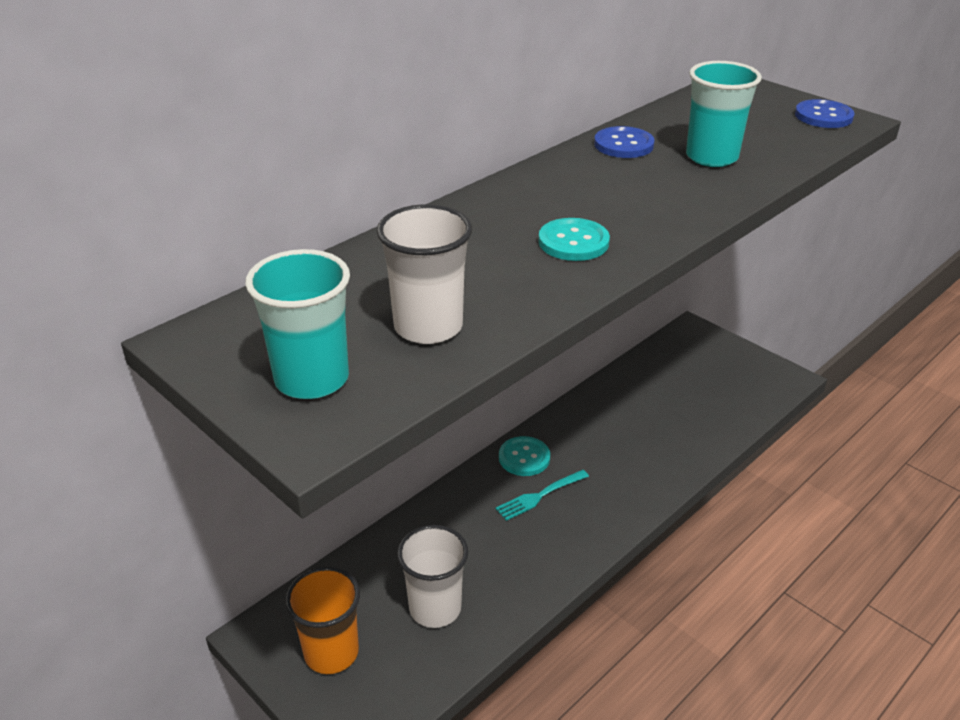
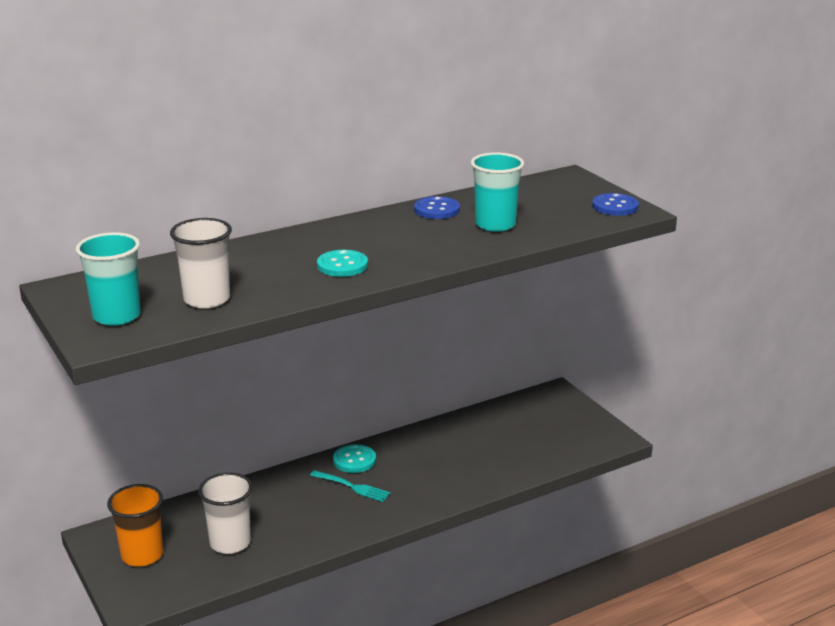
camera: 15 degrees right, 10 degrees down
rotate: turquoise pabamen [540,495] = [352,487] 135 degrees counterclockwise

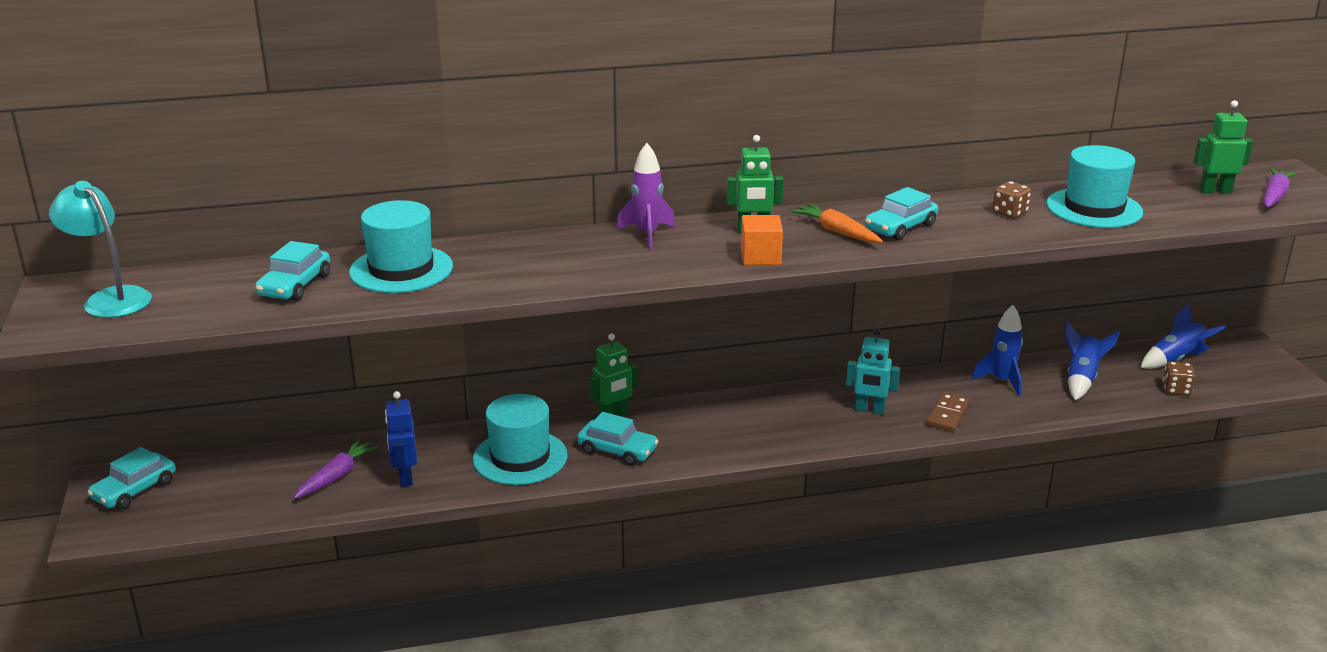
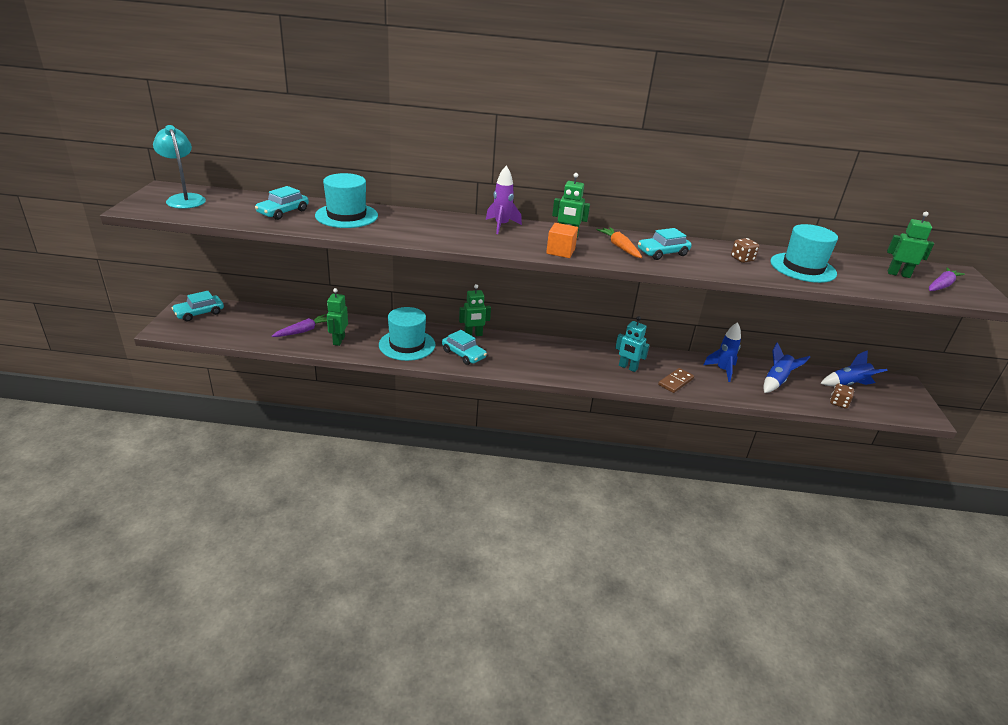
camera: 15 degrees right, 5 degrees up
recolor: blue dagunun [405,477] to green dagunun [338,340]

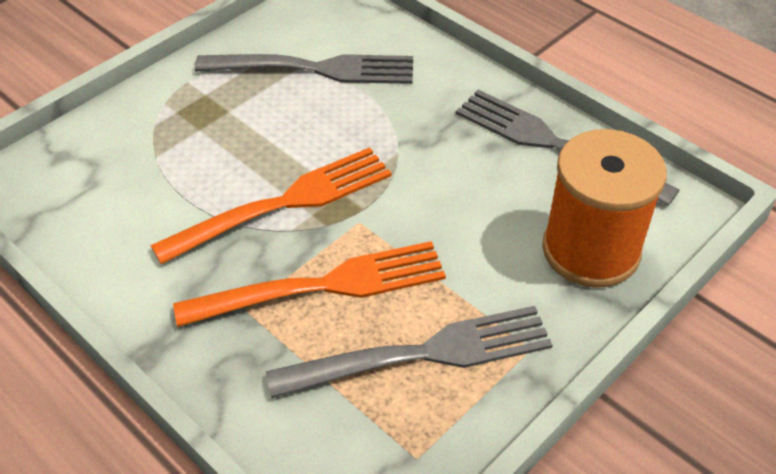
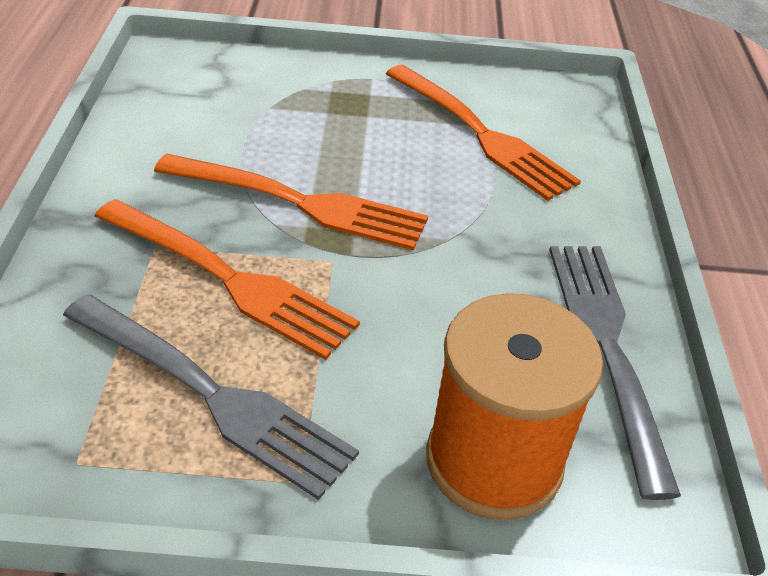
camera: 45 degrees right, 5 degrees down
recolor: grey pabamen [315,69] to orange pabamen [481,134]

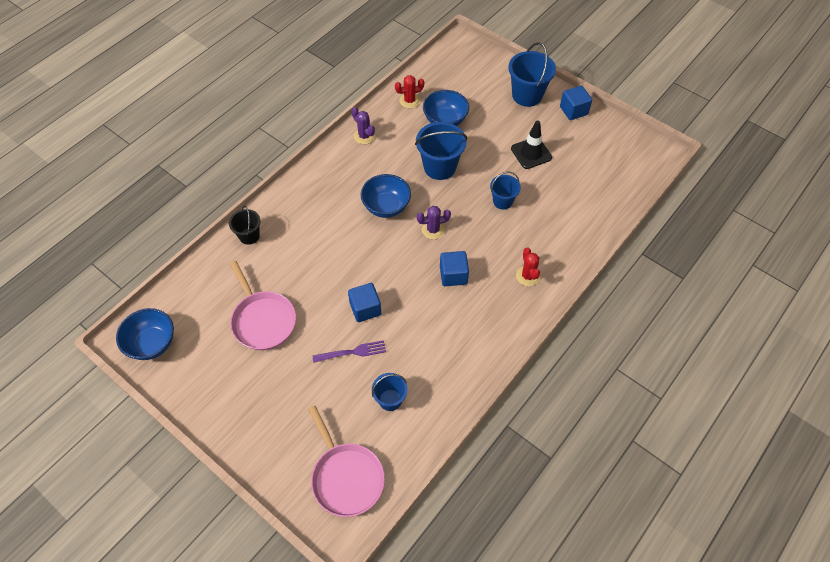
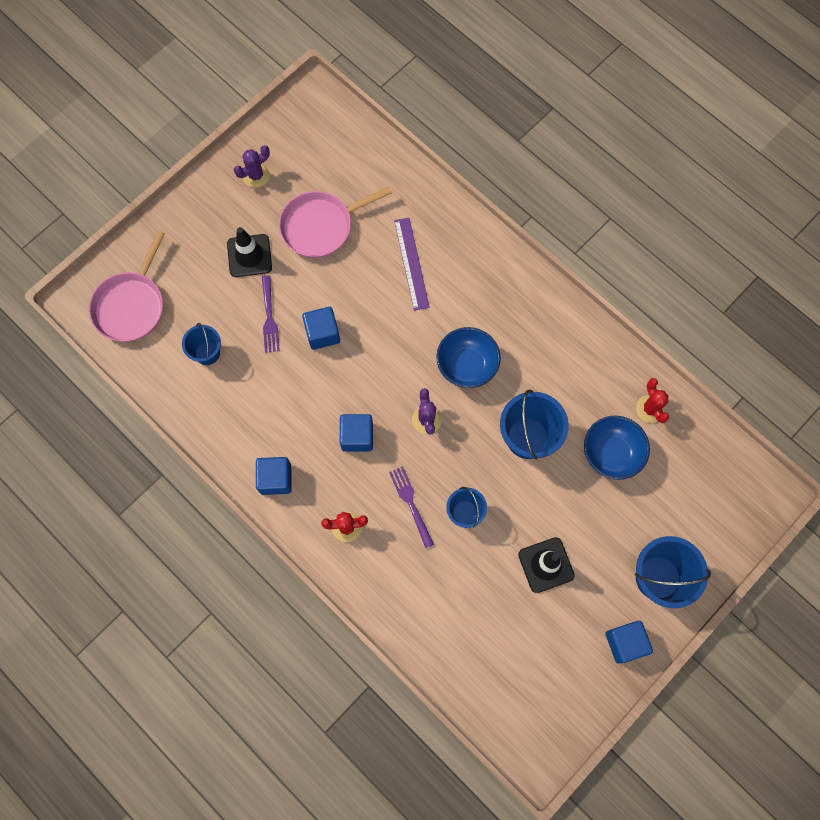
camera: 95 degrees right, 15 degrees up
delete: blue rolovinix [152,343]; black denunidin [249,236]
insert: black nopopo [249,256]; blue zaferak [275,479]; purple pabamen [411,504]; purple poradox [411,263]
move: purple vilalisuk [364,136] to [256,175]
rotate: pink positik [346,477] = [131,305] 45 degrees counterclockwise

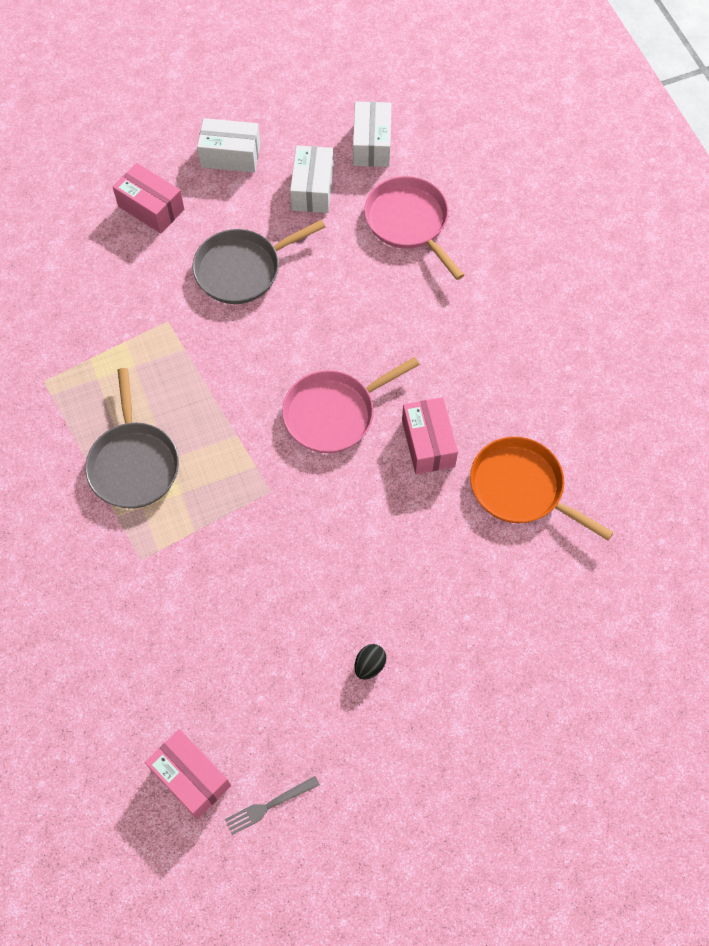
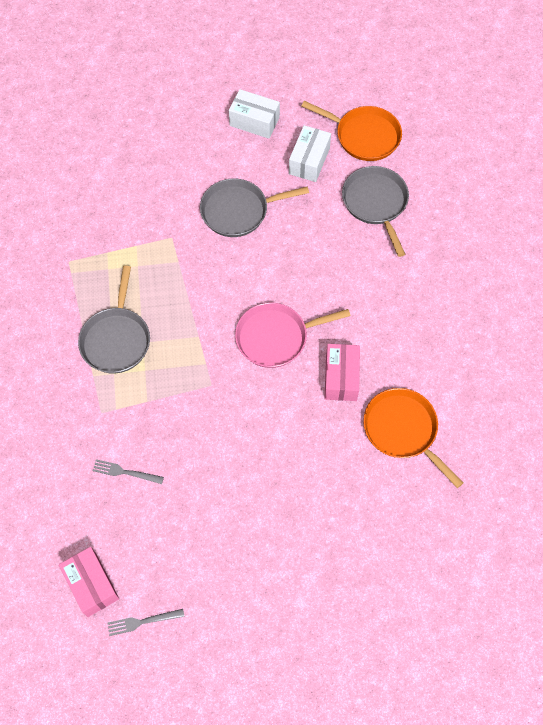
camera: 15 degrees right, 0 degrees up
delete: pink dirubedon [151,208]; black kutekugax [369,665]
insert: grey pabamen [125,472]
replace: white dirubedon [371,144] to orange positik [364,136]
recolor: pink positik [409,222] to grey positik [375,203]

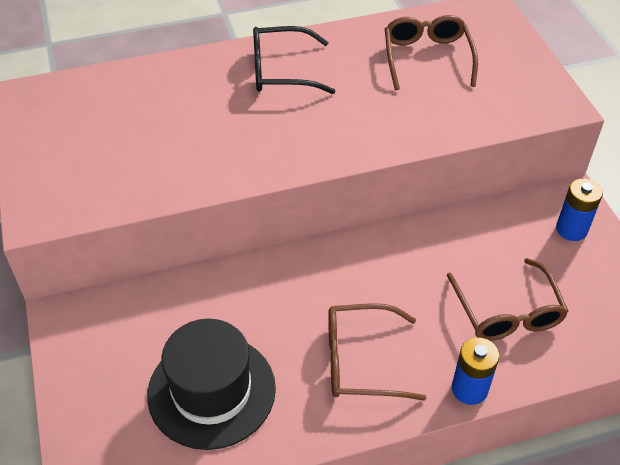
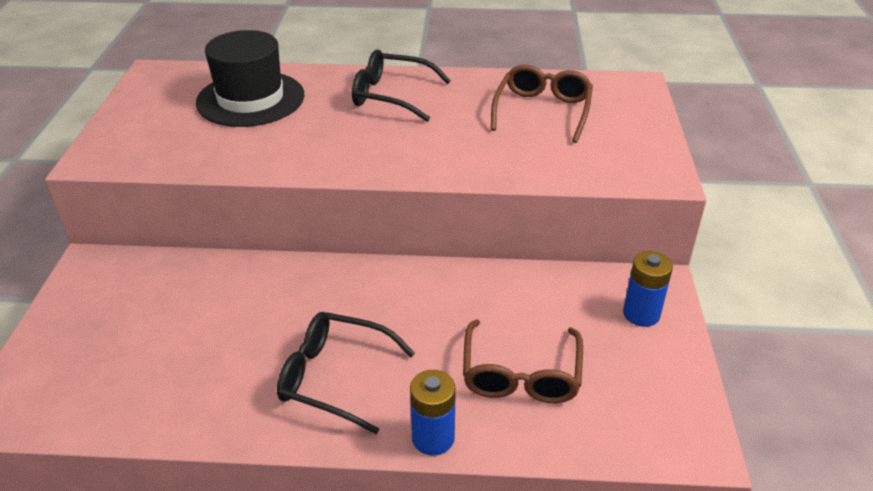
camera: 20 degrees right, 10 degrees down
move: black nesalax [211,391] to [250,99]
recolor: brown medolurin [360,361] to black medolurin [335,377]

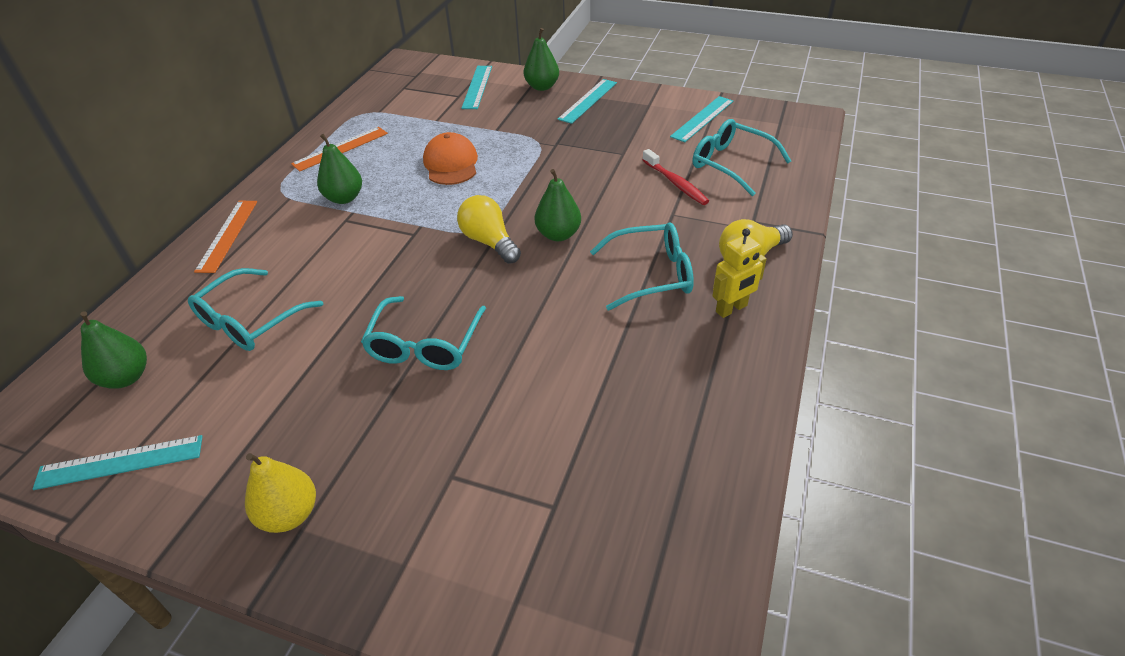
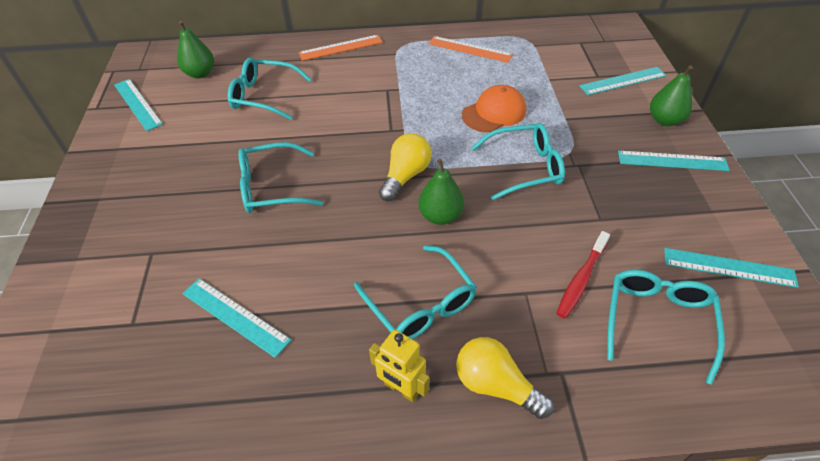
camera: 65 degrees right, 5 degrees up
delete: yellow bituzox [289,514]; green bituzox [344,198]
insert: turquoise poradox [235,316]; turquoise medolurin [525,167]

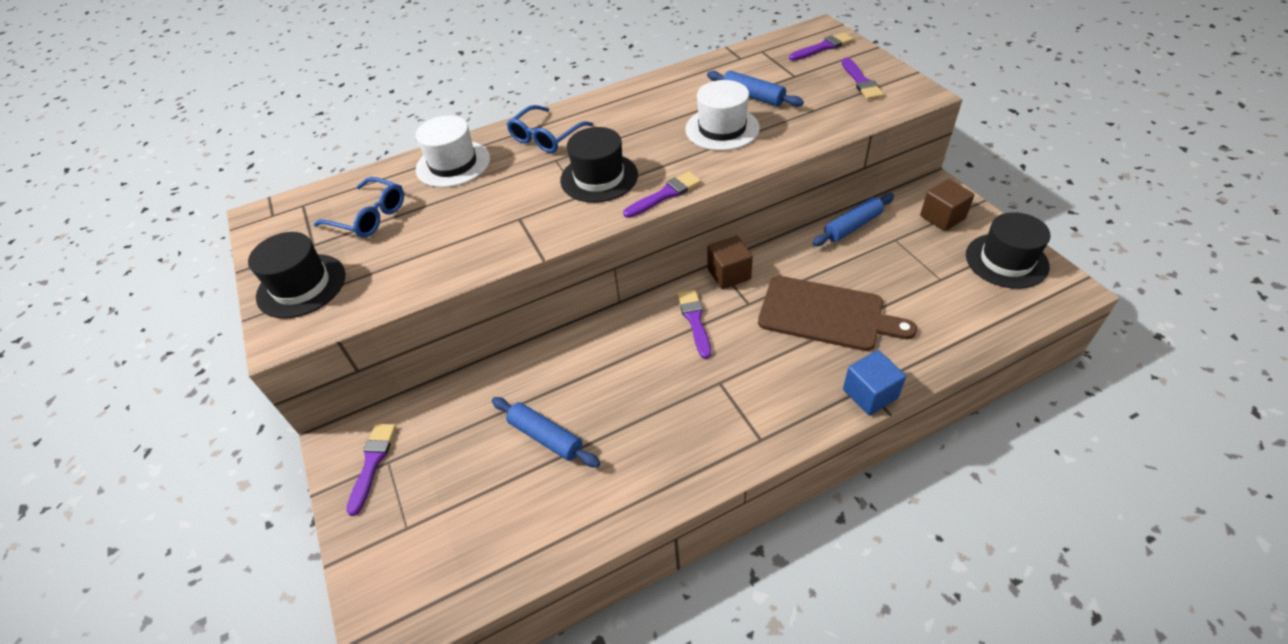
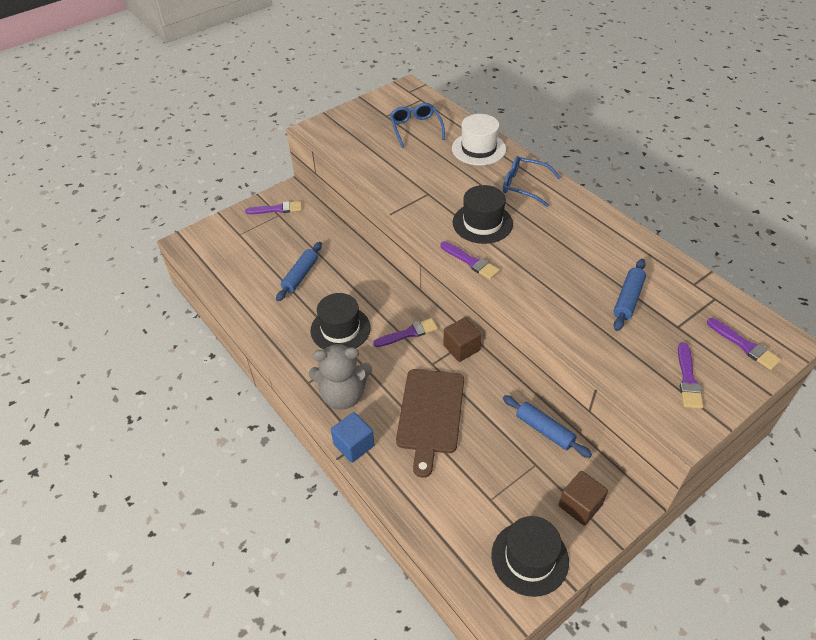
camera: 75 degrees right, 0 degrees up
delete: white nesalax [722,129]
insert: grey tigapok [343,395]
move: black nesalax [301,286] to [340,329]
rotate: blue medolurin [369,216] = [416,129] 150 degrees clockwise; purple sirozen [861,82] = [688,379] 60 degrees counterclockwise

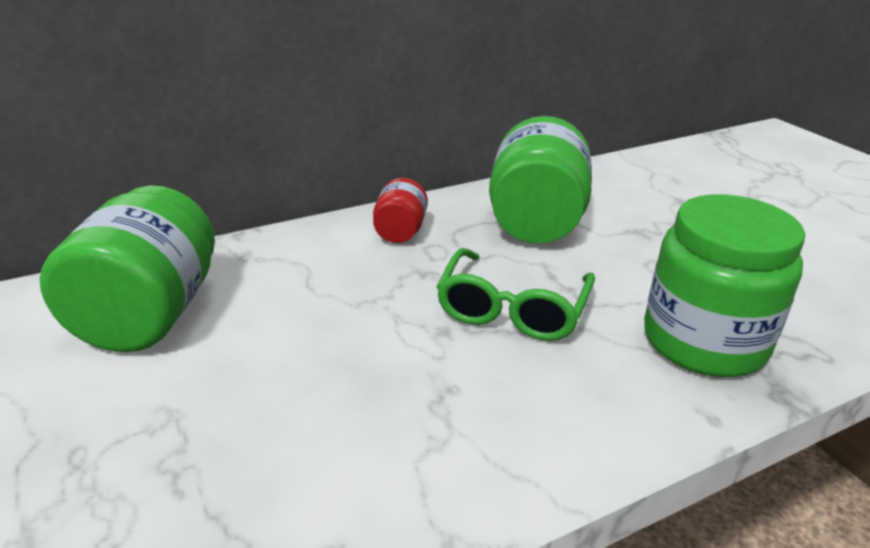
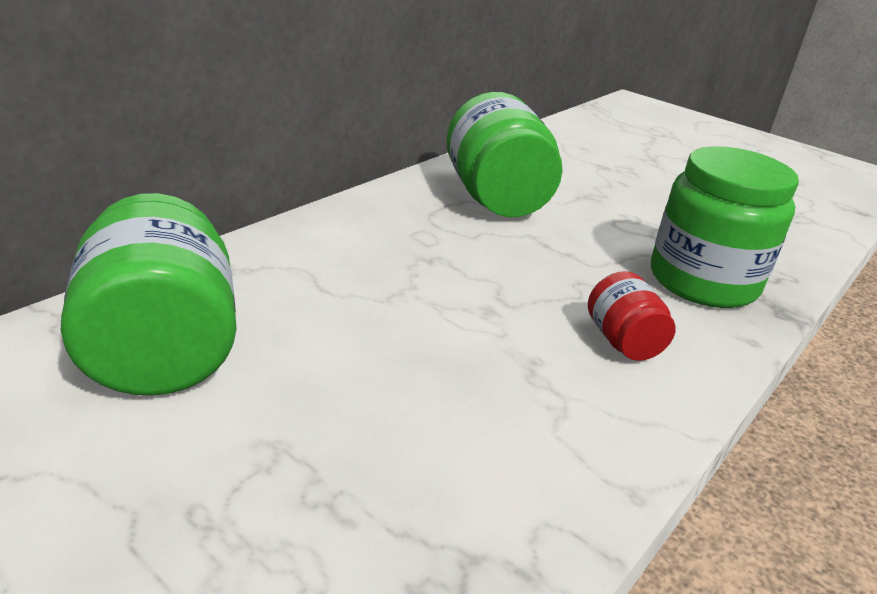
camera: 25 degrees left, 0 degrees up
delete: green medolurin [512,309]
move: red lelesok [400,232] to [623,341]

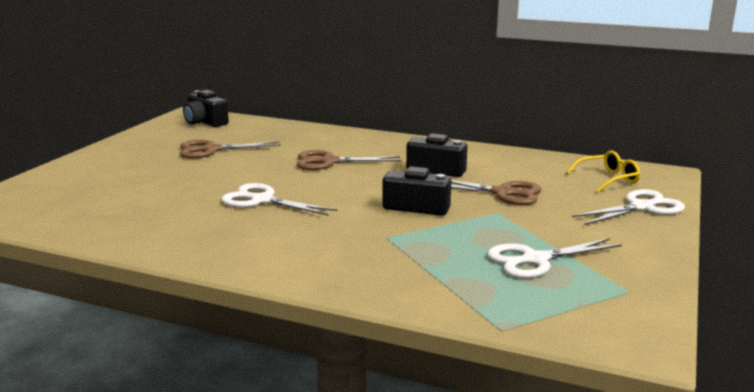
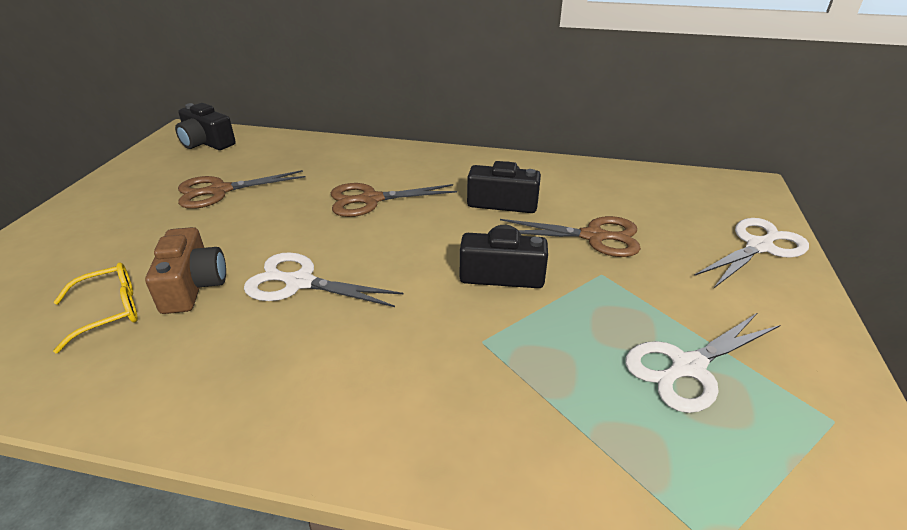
camera: 10 degrees left, 15 degrees up
insert: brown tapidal [193,286]
move: yellow medolurin [608,179] to [110,311]

